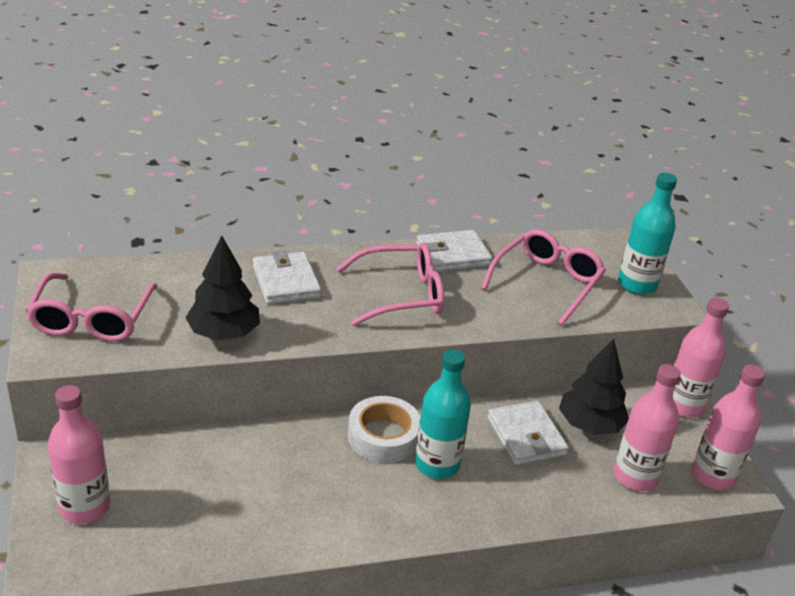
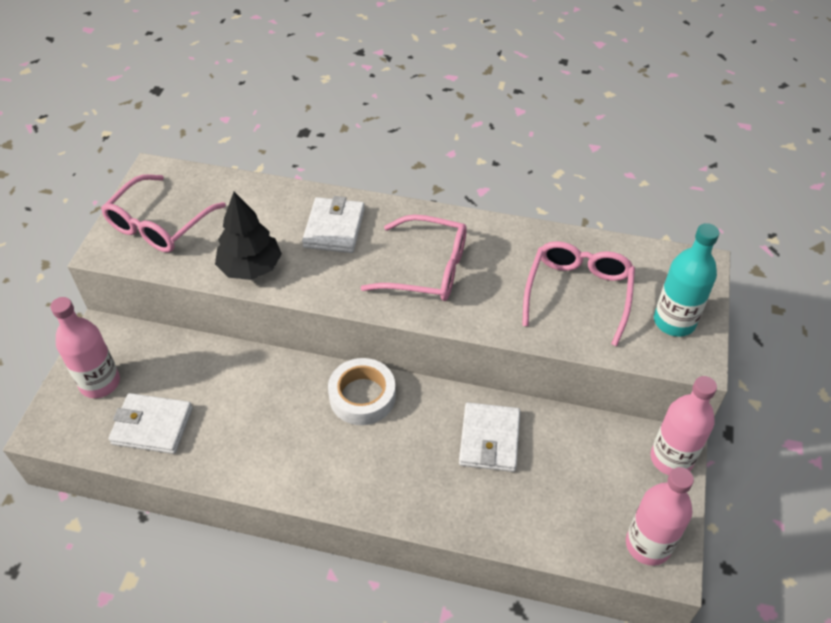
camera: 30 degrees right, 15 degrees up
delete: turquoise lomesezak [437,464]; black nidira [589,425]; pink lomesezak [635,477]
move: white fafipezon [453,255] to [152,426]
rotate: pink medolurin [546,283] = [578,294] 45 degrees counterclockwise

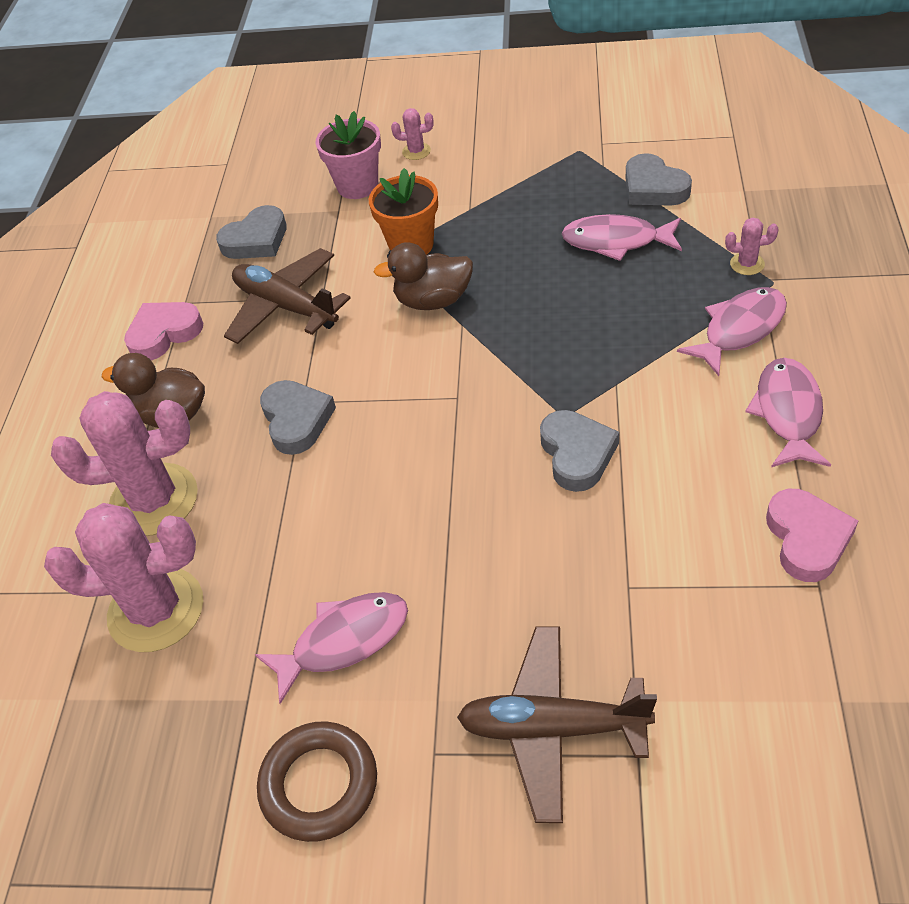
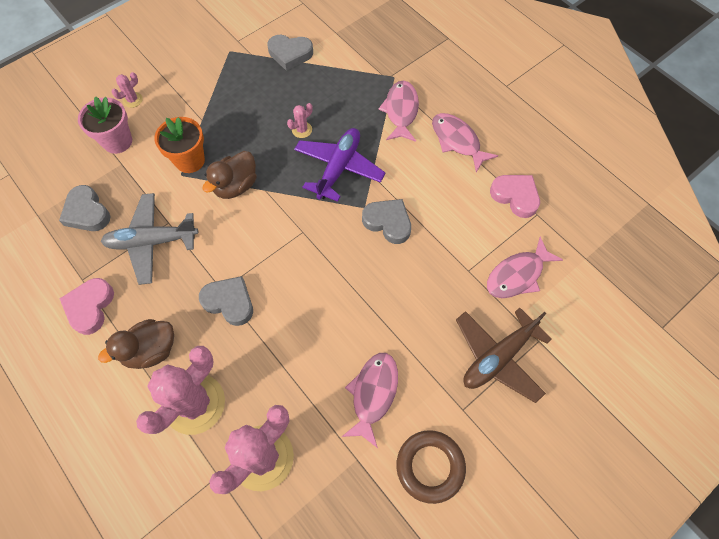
camera: 50 degrees left, 15 degrees up
insert: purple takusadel [339,168]
move: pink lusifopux [616,241] to [517,275]; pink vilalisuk [747,264] to [302,130]
recolor: brown takusadel [286,306] to grey takusadel [152,242]
rotate: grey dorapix [256,240] = [87,212] 135 degrees clockwise

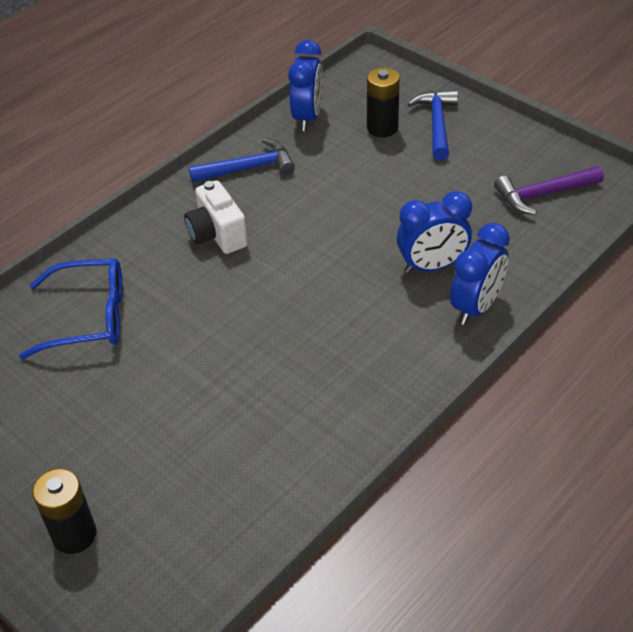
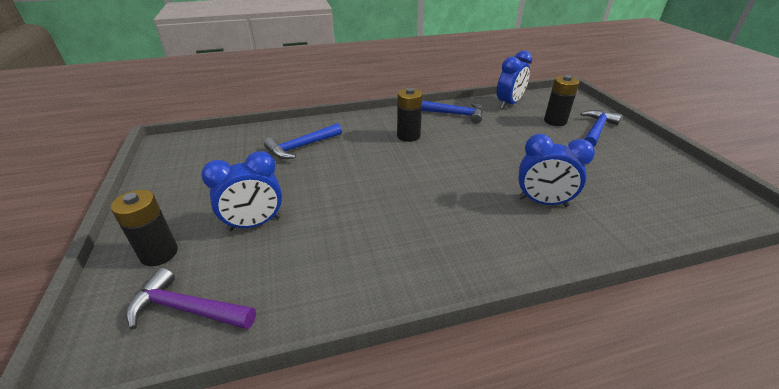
camera: 30 degrees right, 10 degrees down
move: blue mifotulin [476,307] to [254,224]; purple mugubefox [543,194] to [187,309]
replace: blue medolurin [90,317] to blue mugubefox [301,147]; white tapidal [217,234] to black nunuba [408,136]

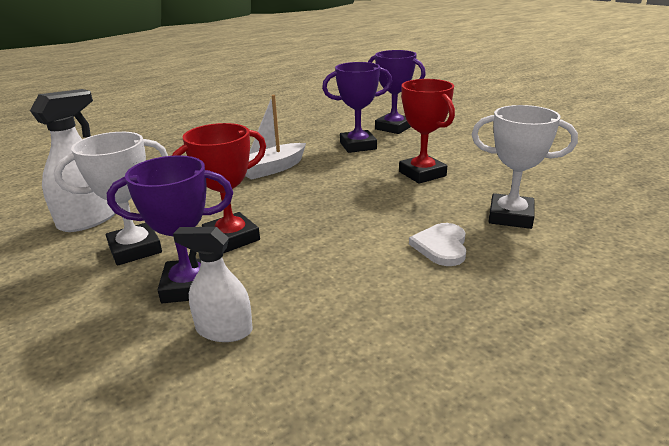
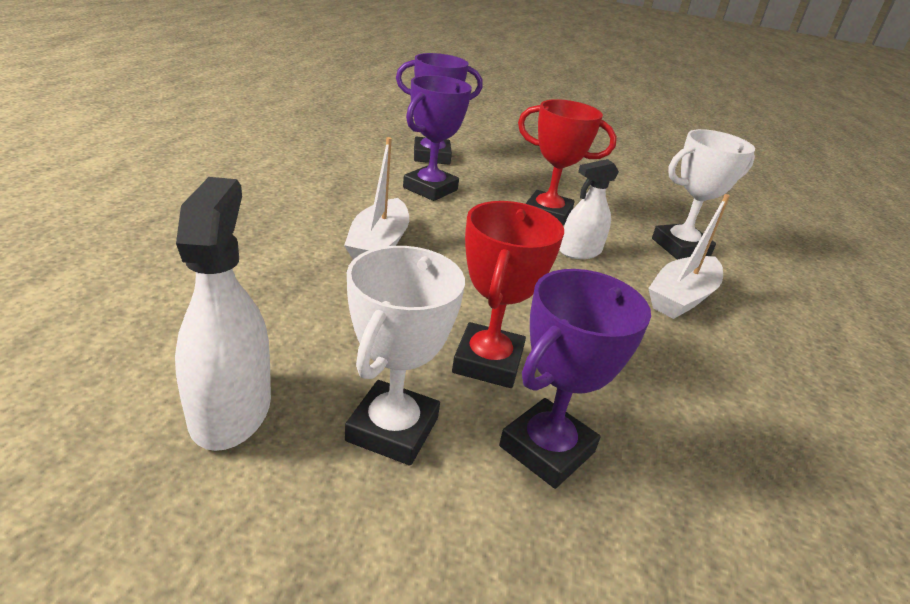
camera: 45 degrees left, 5 degrees up
move: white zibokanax [224,330] to [580,251]
replace: white dorapix [441,246] to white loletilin [681,298]

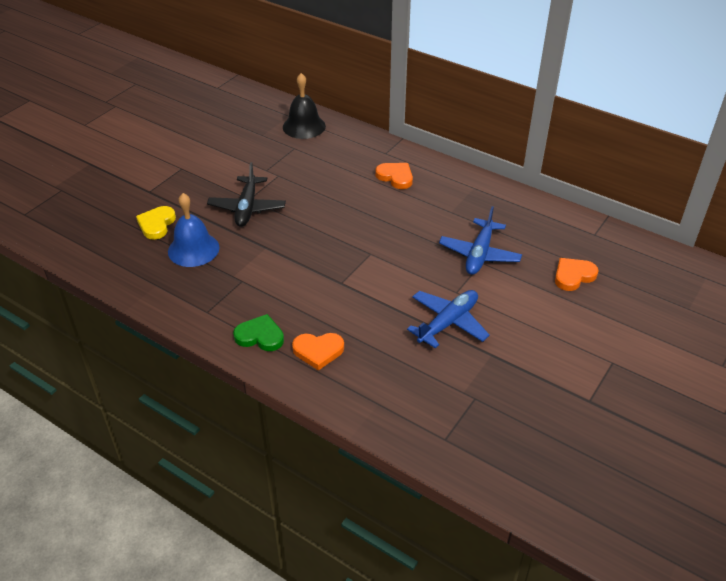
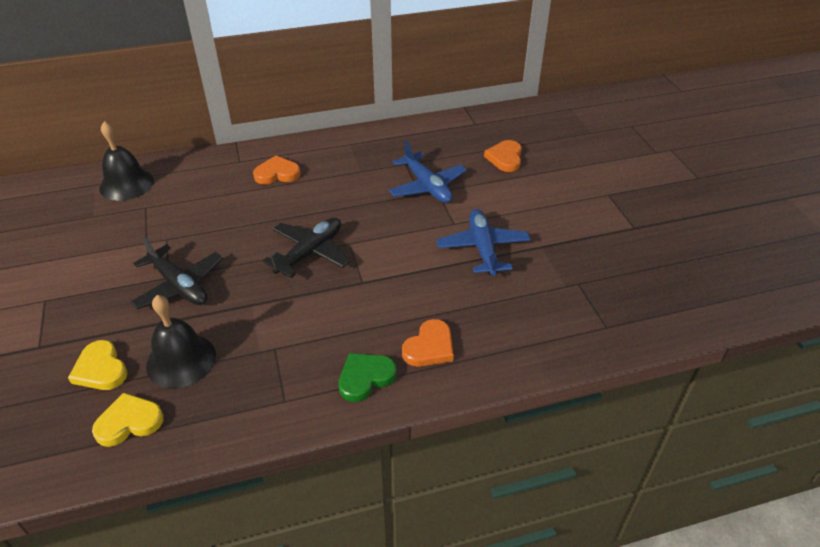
camera: 50 degrees left, 0 degrees up
insert: yellow dorapix [129,422]; black takusadel [310,252]
recolor: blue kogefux [193,249] to black kogefux [181,360]

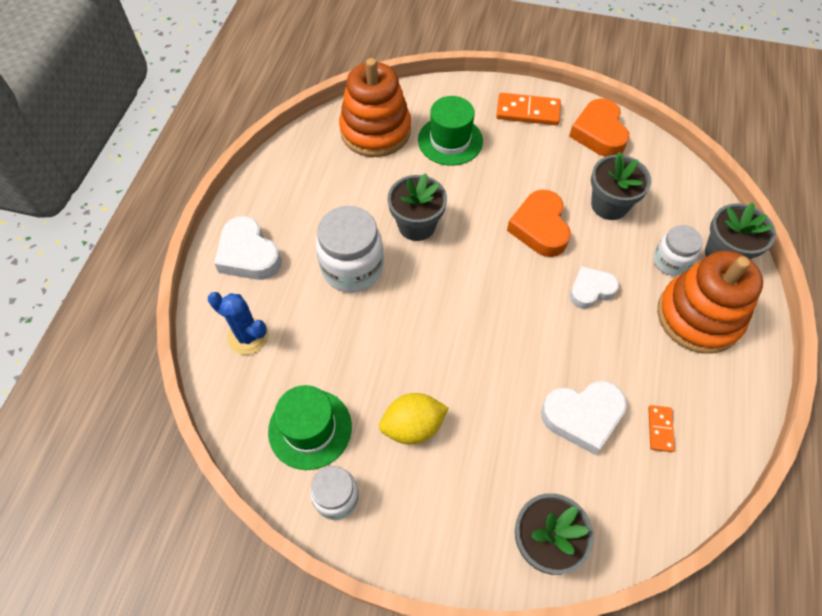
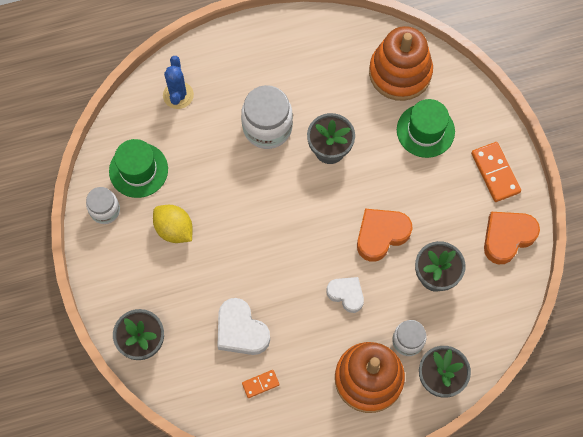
camera: 60 degrees right, 10 degrees up
delete: white dorapix [248,255]

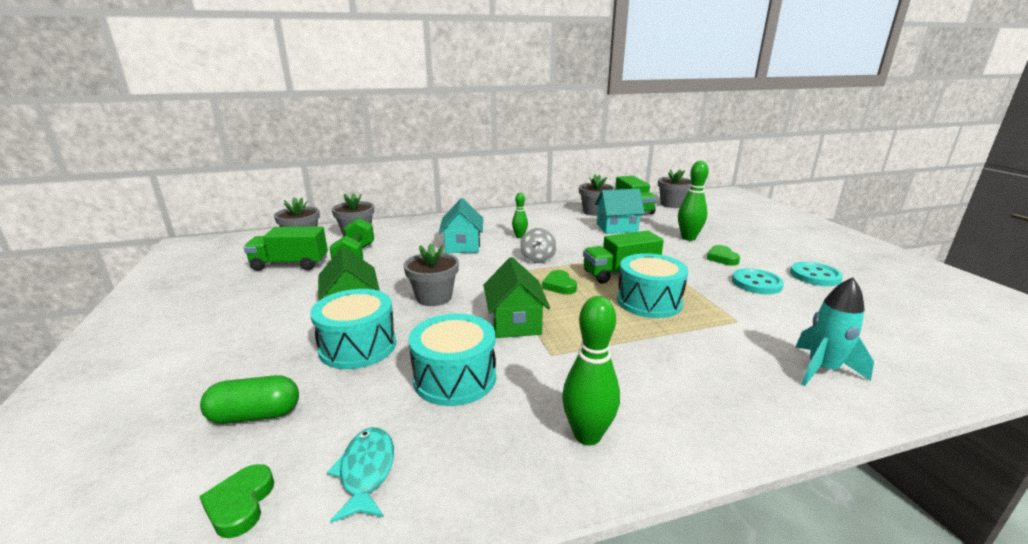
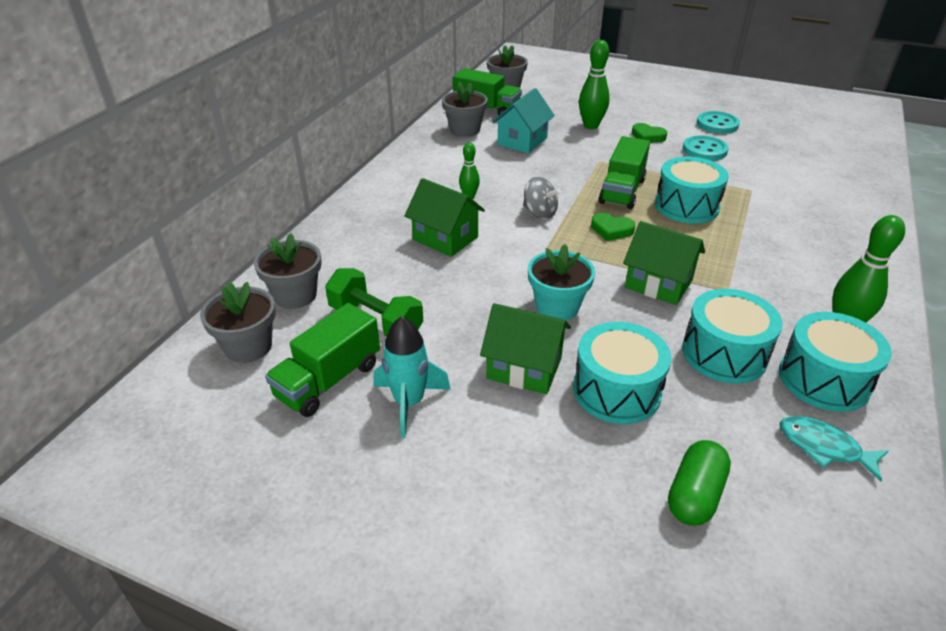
camera: 50 degrees left, 15 degrees up
delete: green dorapix [240,504]
insert: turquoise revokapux [824,379]
move: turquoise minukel [822,370] to [409,403]
recolor: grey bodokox [434,297] to turquoise bodokox [557,307]; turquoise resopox [462,246] to green resopox [445,238]

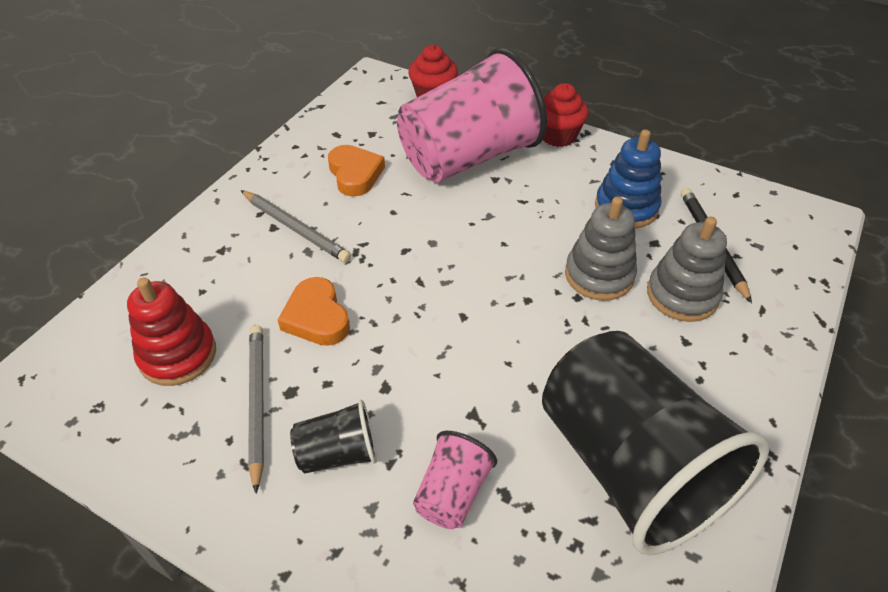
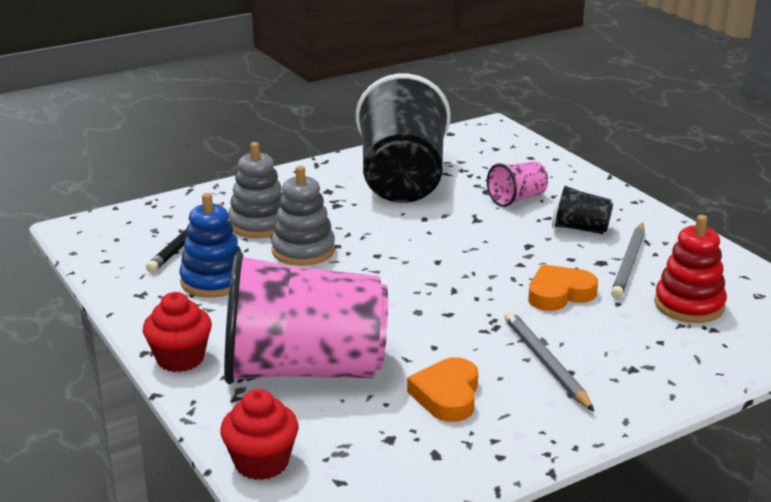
camera: 150 degrees left, 20 degrees down
rotate: orange dorapix [317,317] = [559,294] 120 degrees counterclockwise

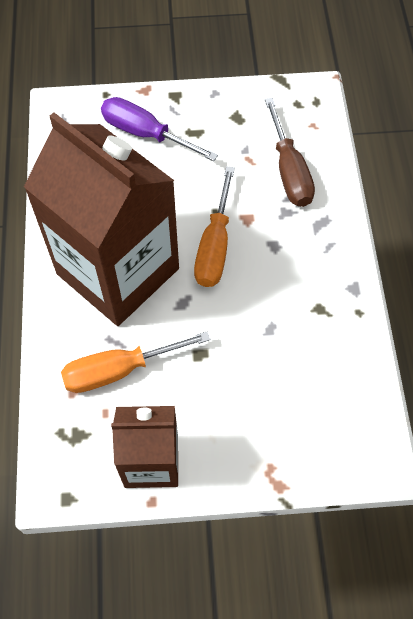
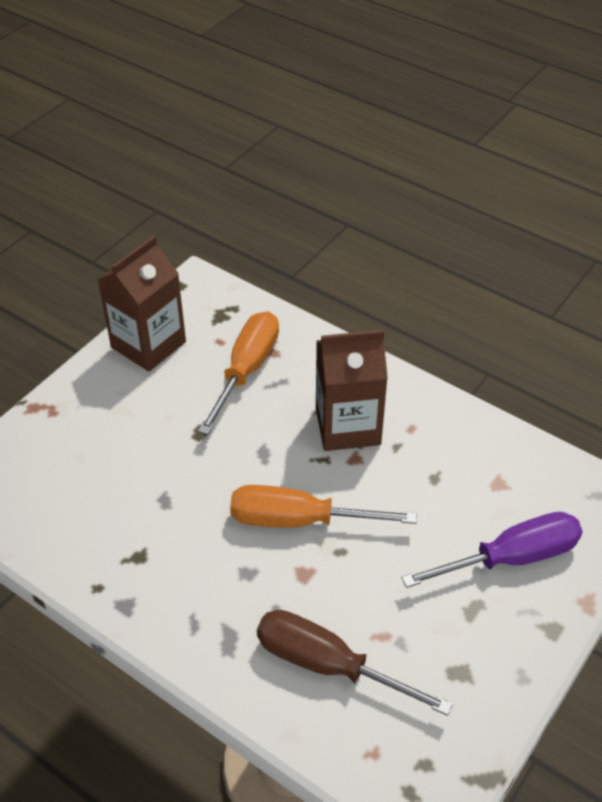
camera: 130 degrees right, 15 degrees down
rotate: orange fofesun [215,245] = [299,520] 45 degrees counterclockwise
resize: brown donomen [118,271] = [347,426] x0.54

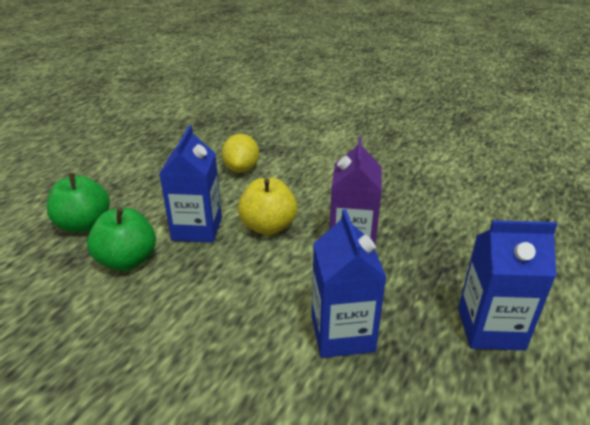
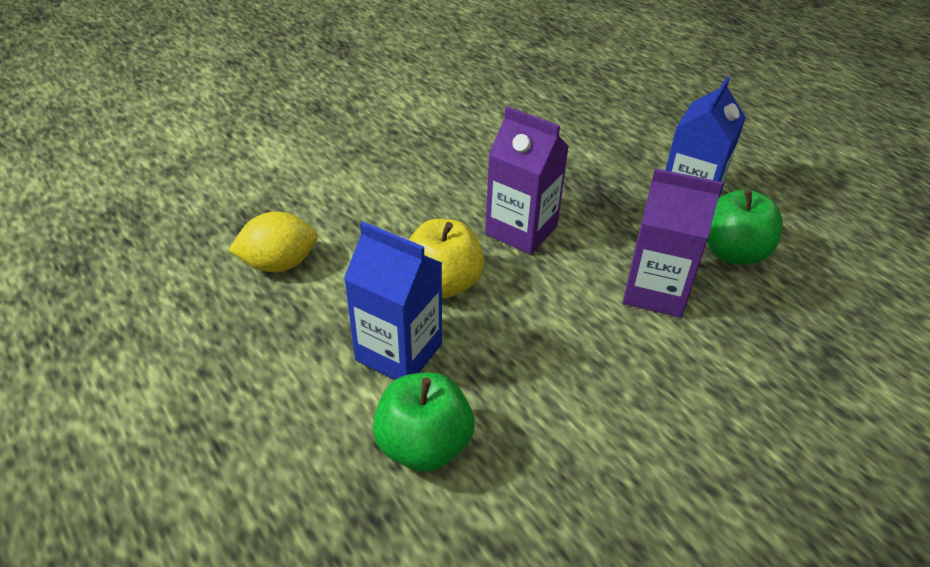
camera: 65 degrees left, 10 degrees up
move: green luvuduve [84,225] to [732,252]
recolor: blue donomen [342,334] to purple donomen [655,291]
rotate: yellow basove [241,169] = [279,264] 45 degrees counterclockwise

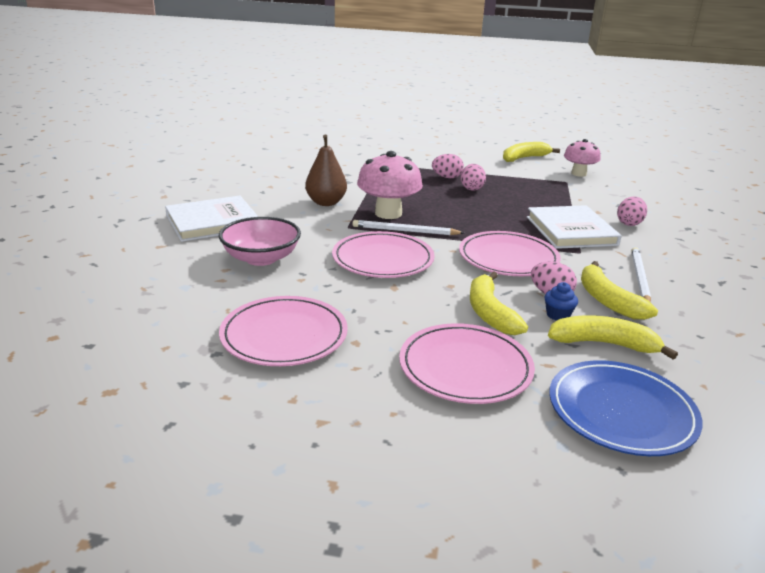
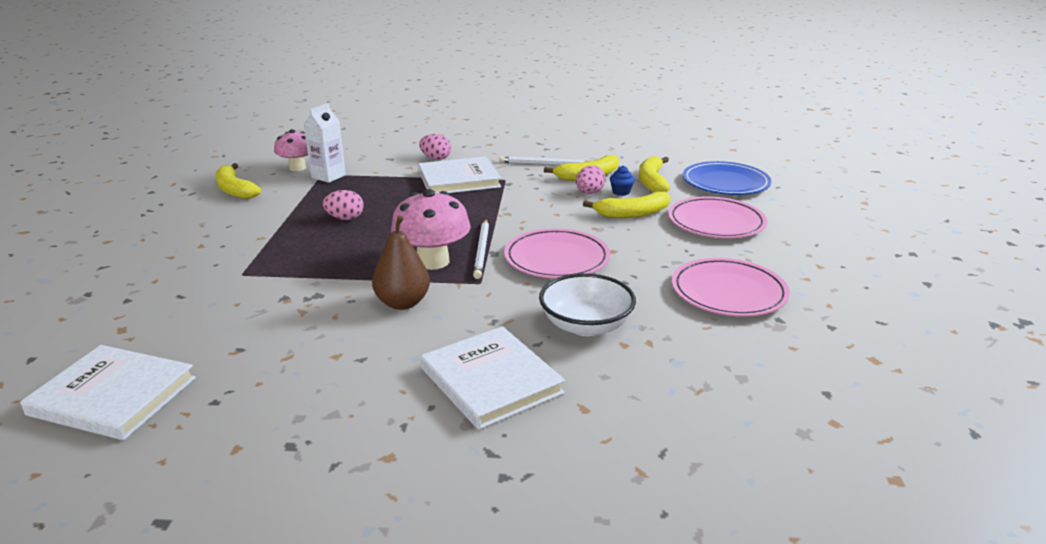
camera: 95 degrees left, 0 degrees up
delete: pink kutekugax [447,177]; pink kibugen [508,258]
insert: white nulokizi [113,396]; white donomen [328,176]
recolor: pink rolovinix [261,258] to white rolovinix [586,325]

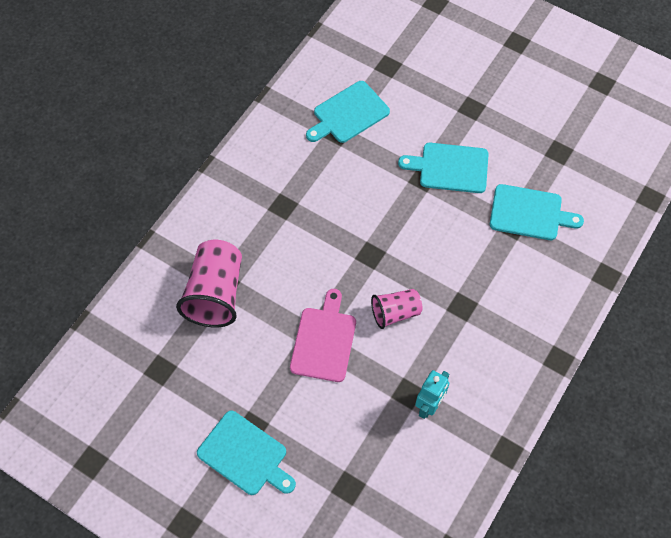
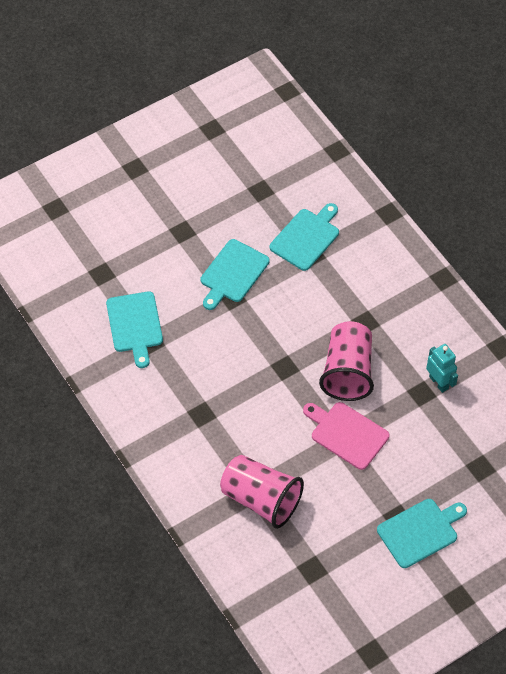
camera: 65 degrees left, 5 degrees down
resize: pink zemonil [395,313] = [347,372] x1.69

